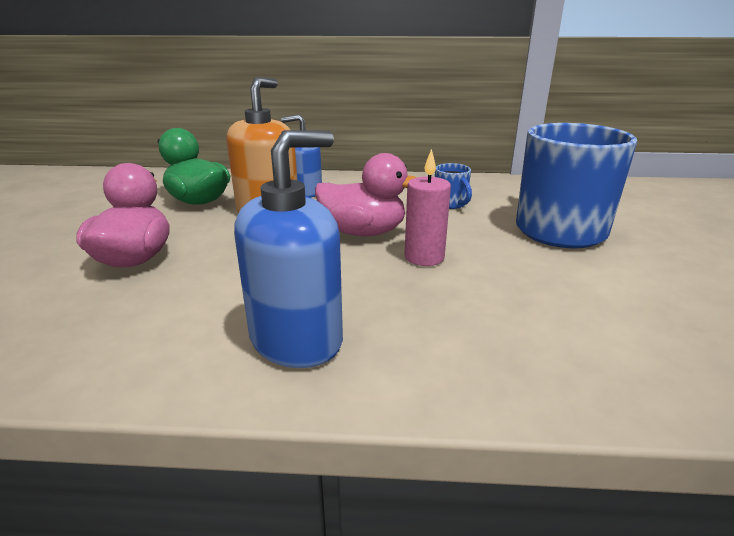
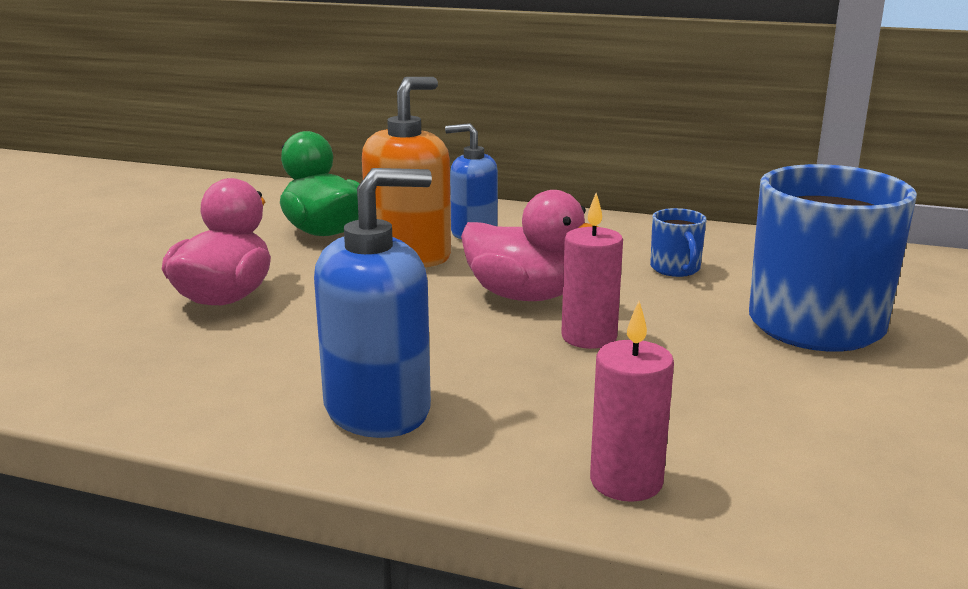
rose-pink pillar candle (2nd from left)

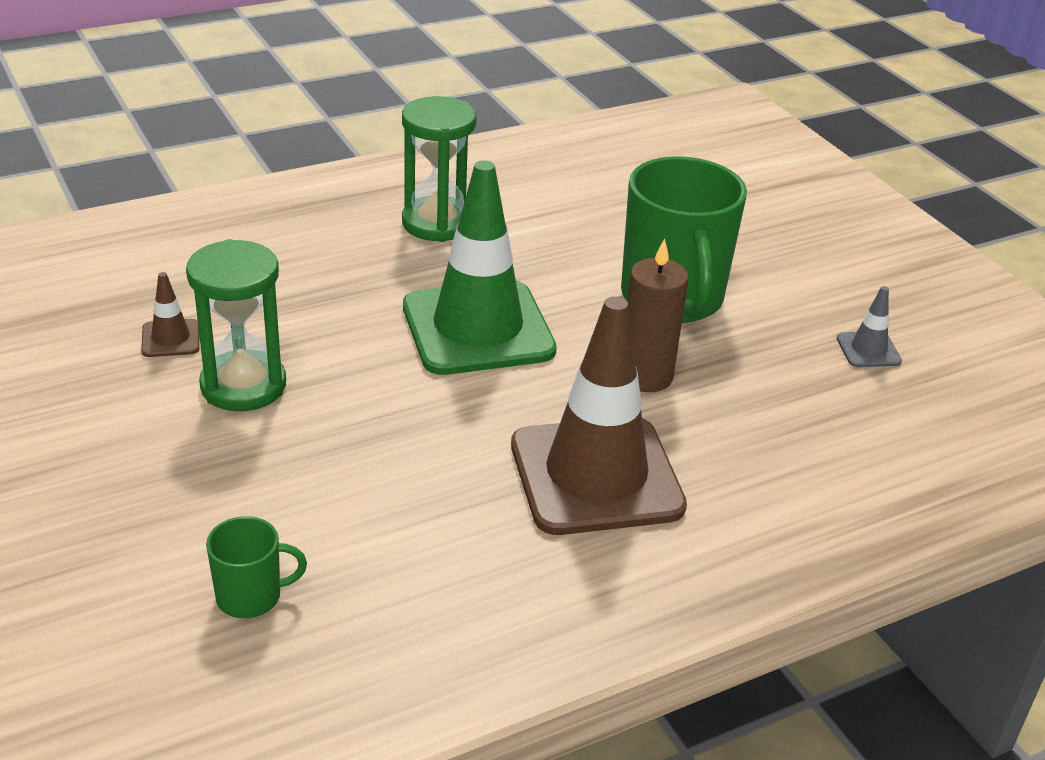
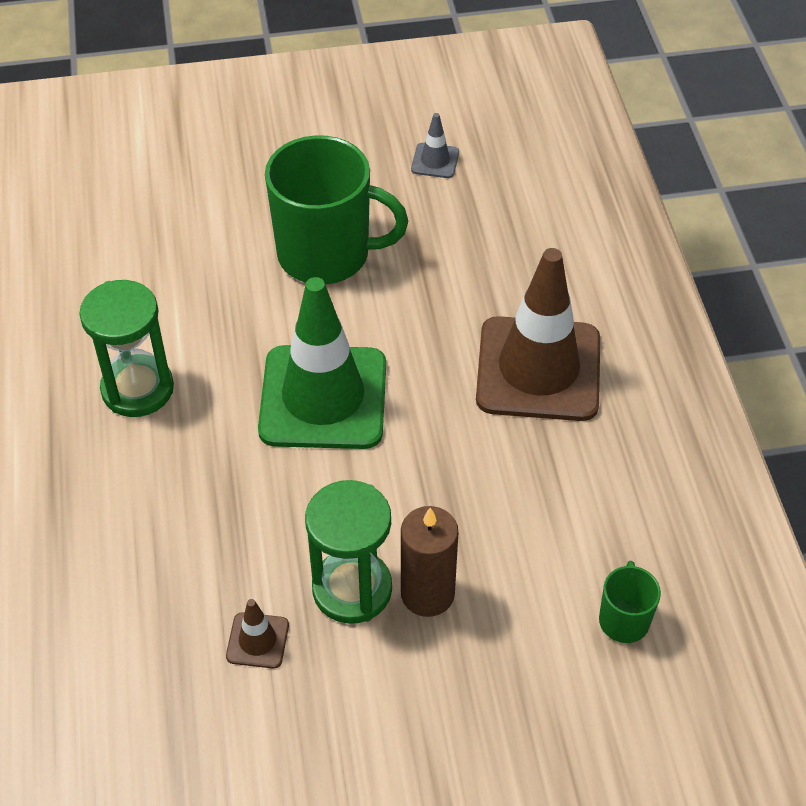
brown pillar candle

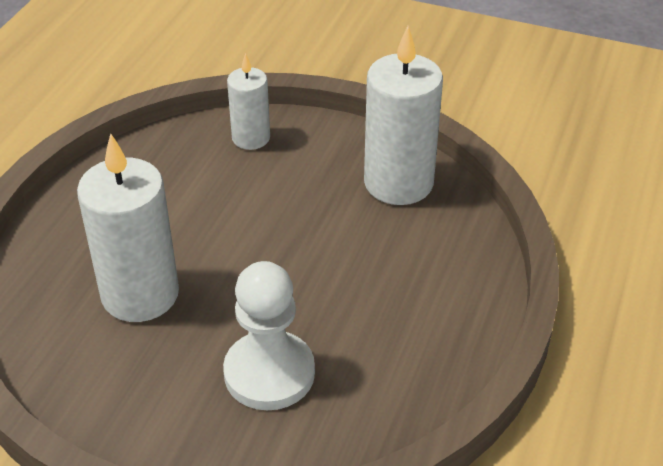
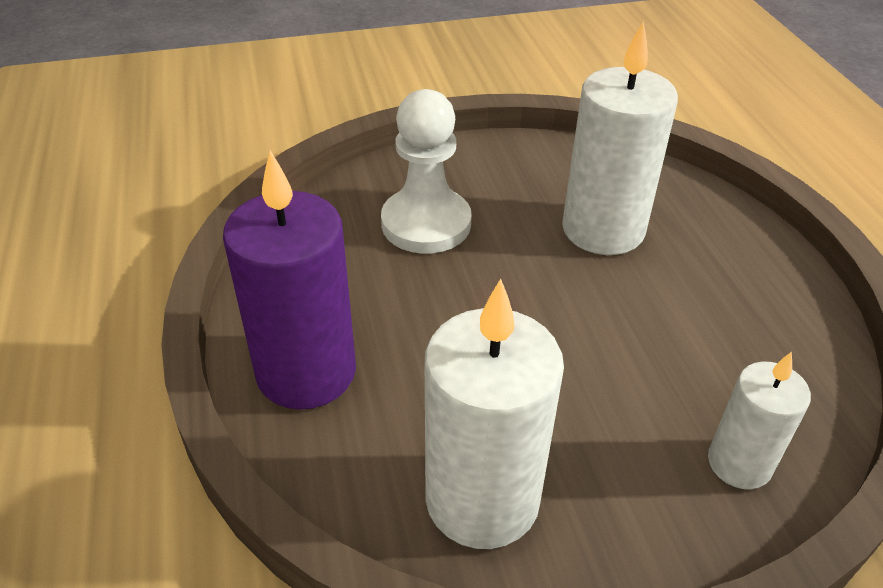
royal purple pillar candle

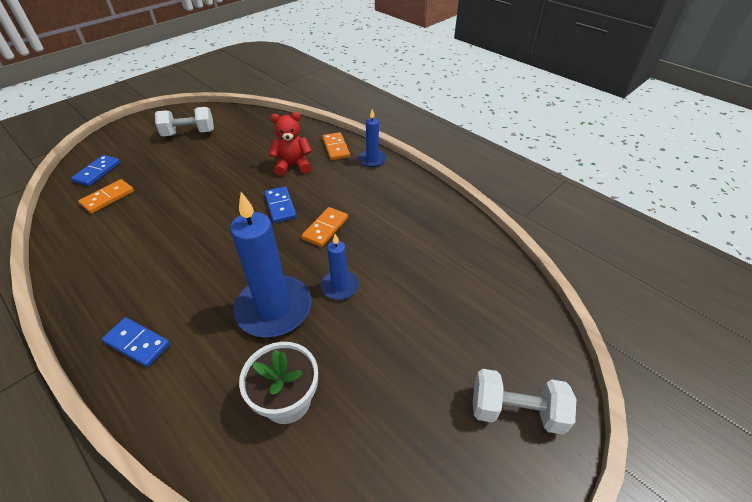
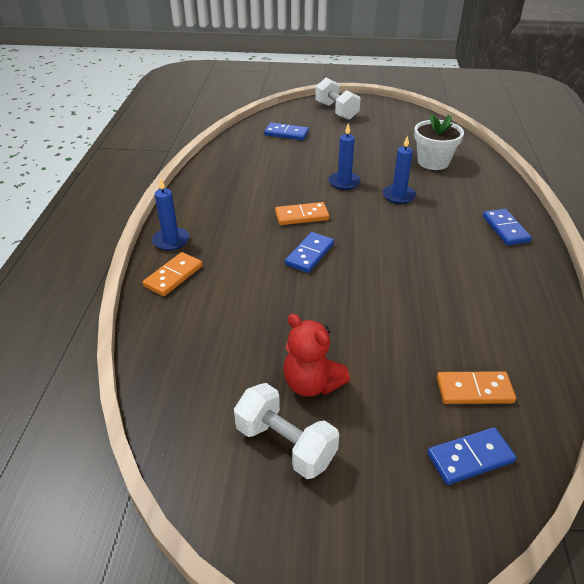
blue domino tile (1st from left)
scarlet teddy
blue pillar candle (3rd from left)

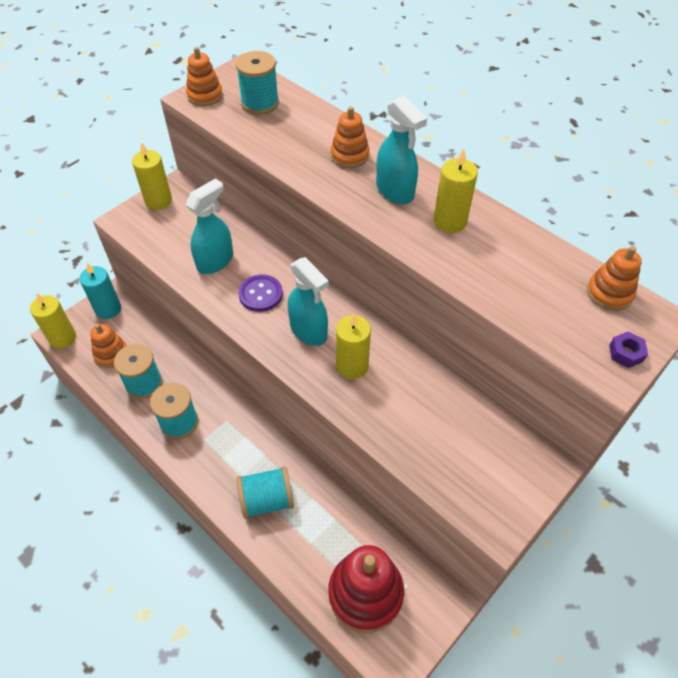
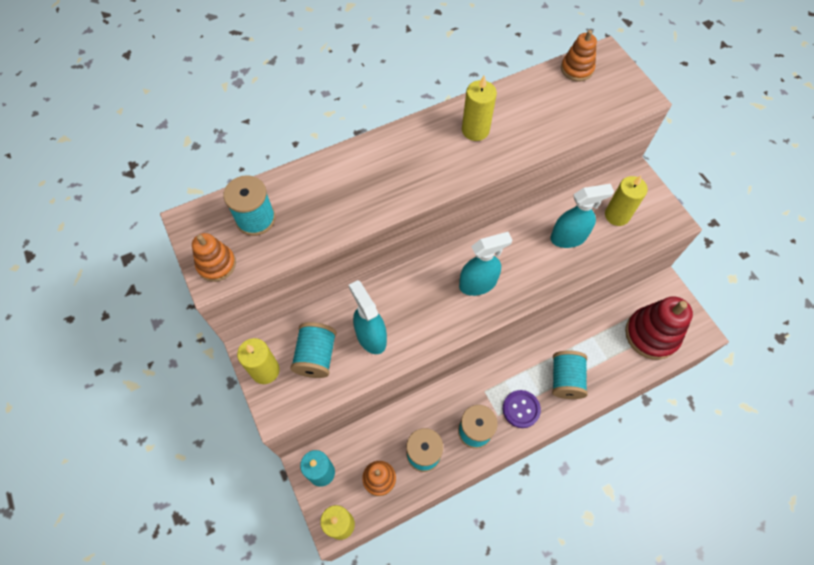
turquoise reel of thread (2nd from left)
royal purple shirt button
turquoise spray cleaner (3rd from left)
yellow pillar candle (4th from left)
orange ring stacker (3rd from left in the first image)
royal purple nut

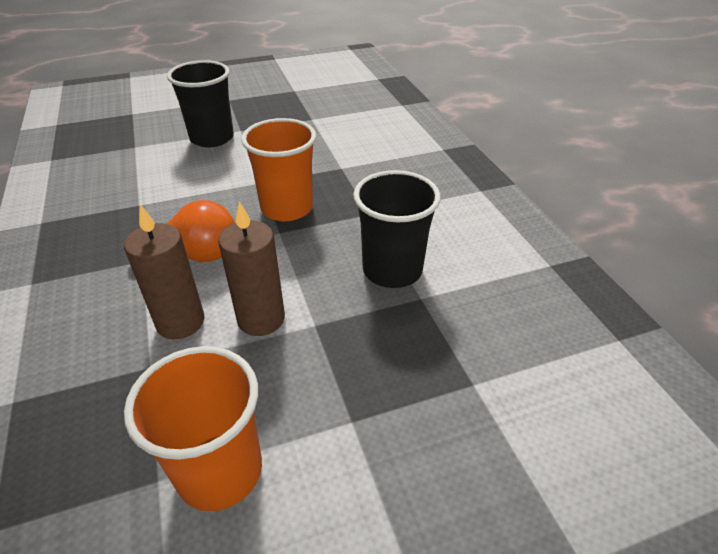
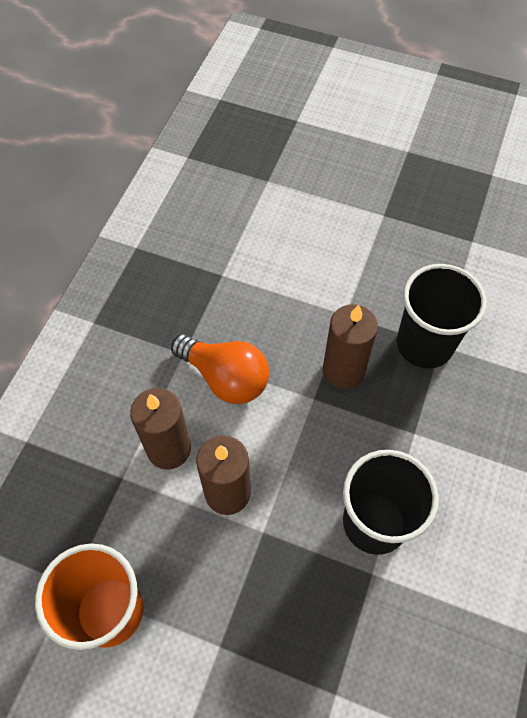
brown pillar candle (3rd from left)
black tumbler (2nd from left)

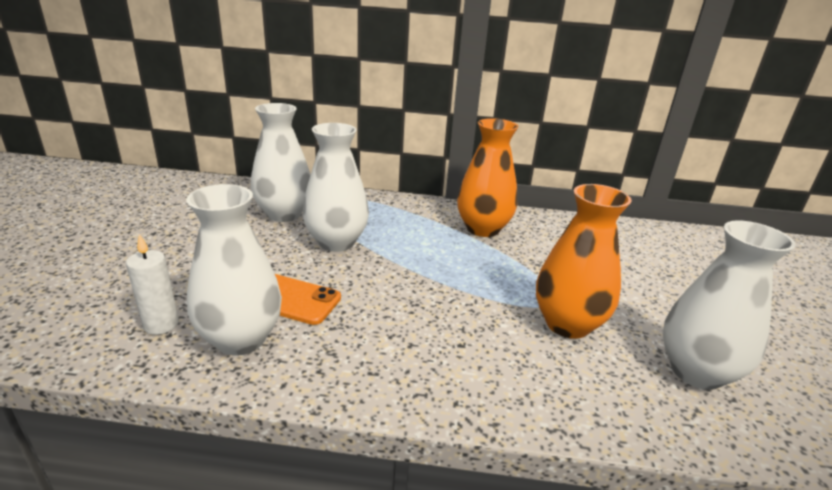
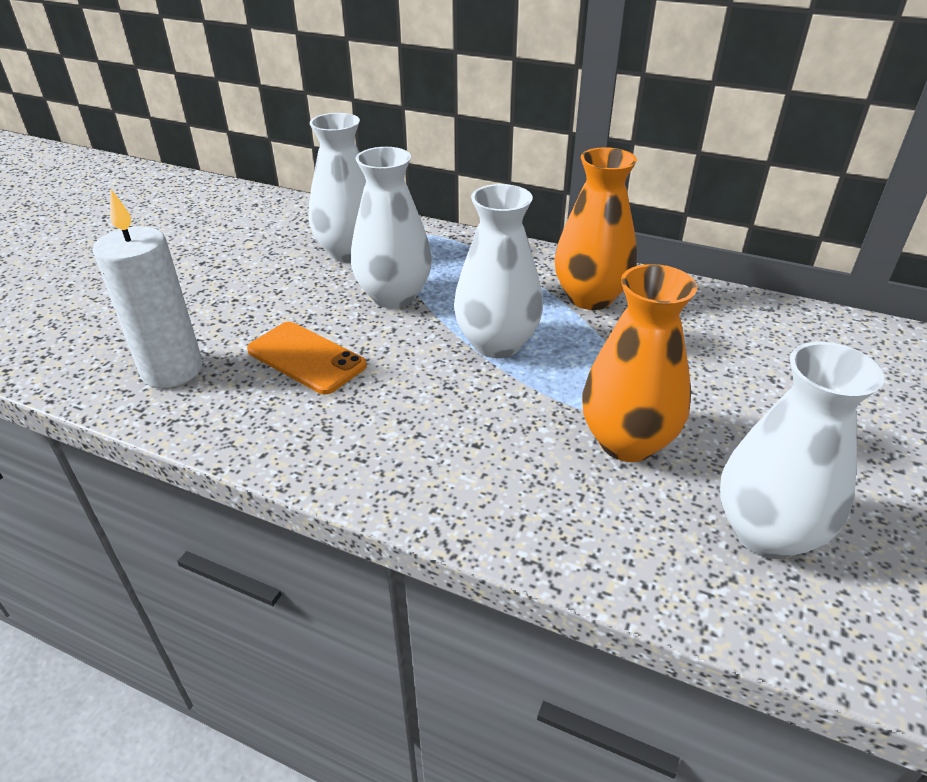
snow-white pillar candle
snow-white tall vase (3rd from left)

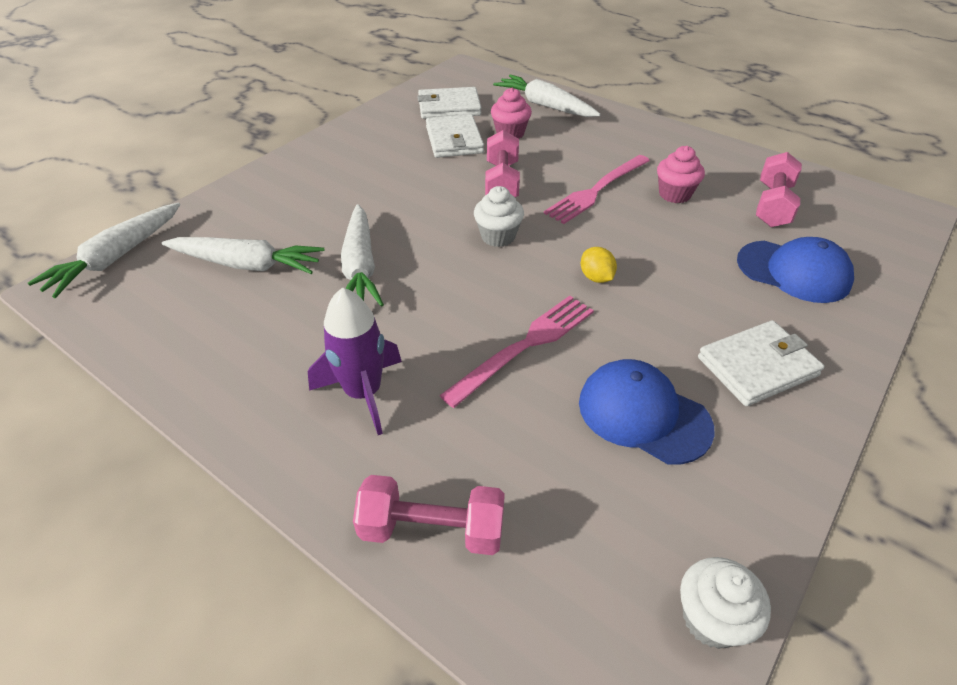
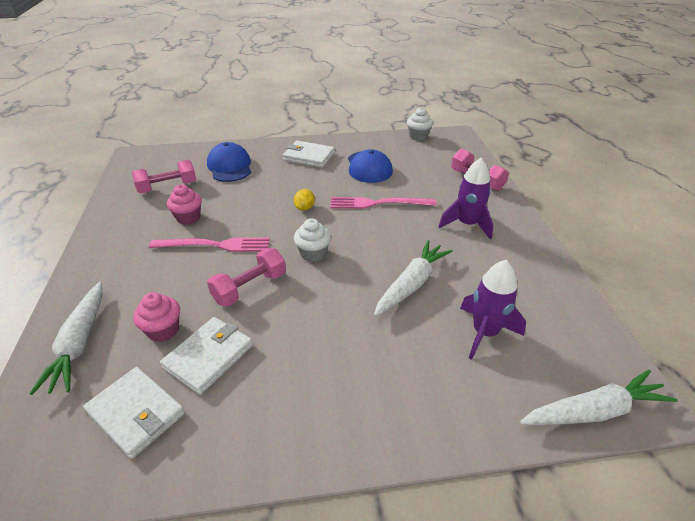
royal purple rocket (2nd from left)

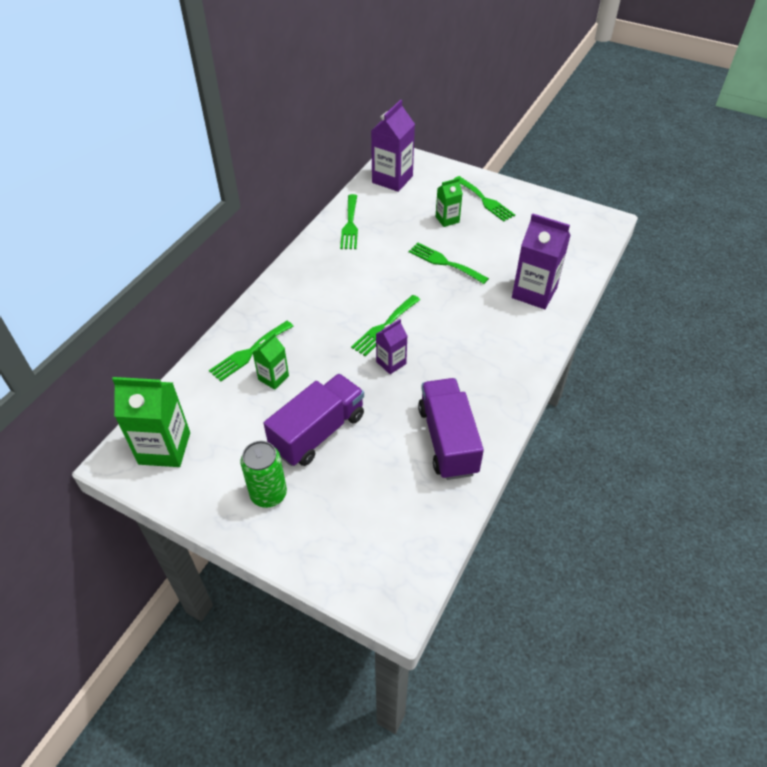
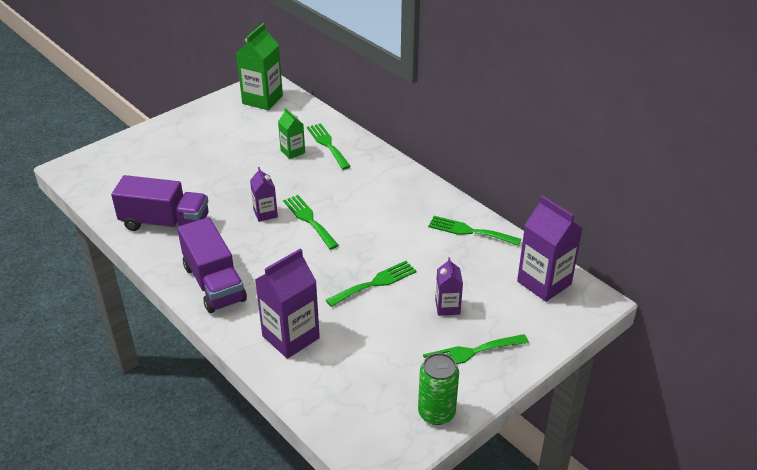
royal purple toy truck (2nd from left)
green soda can
royal purple juice carton (3rd from left)

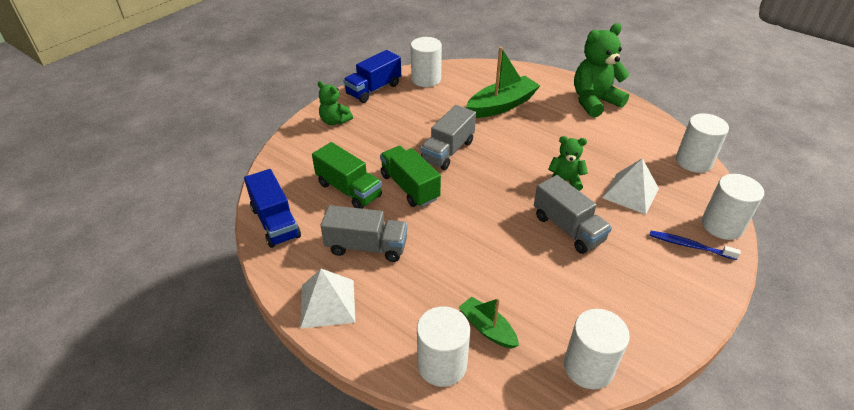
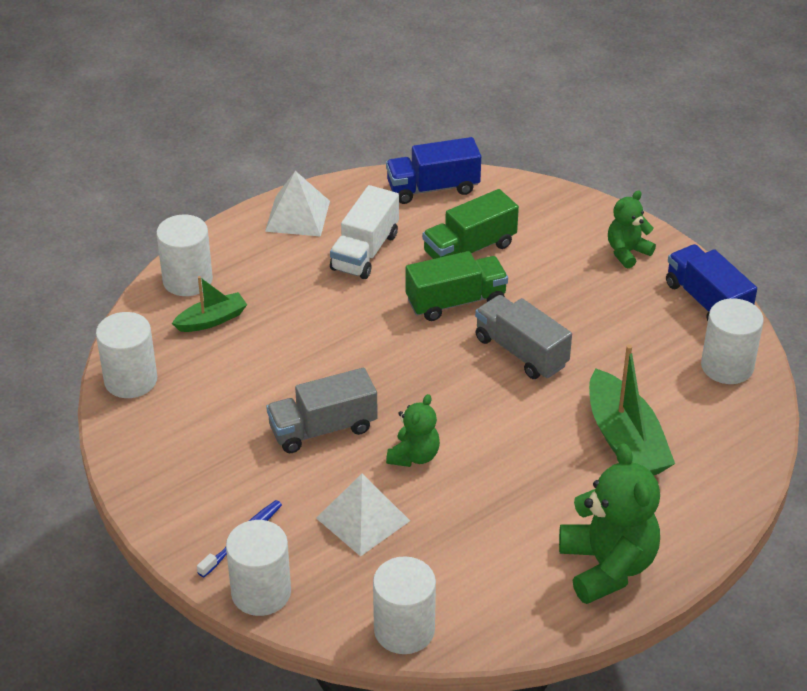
snow-white toy truck

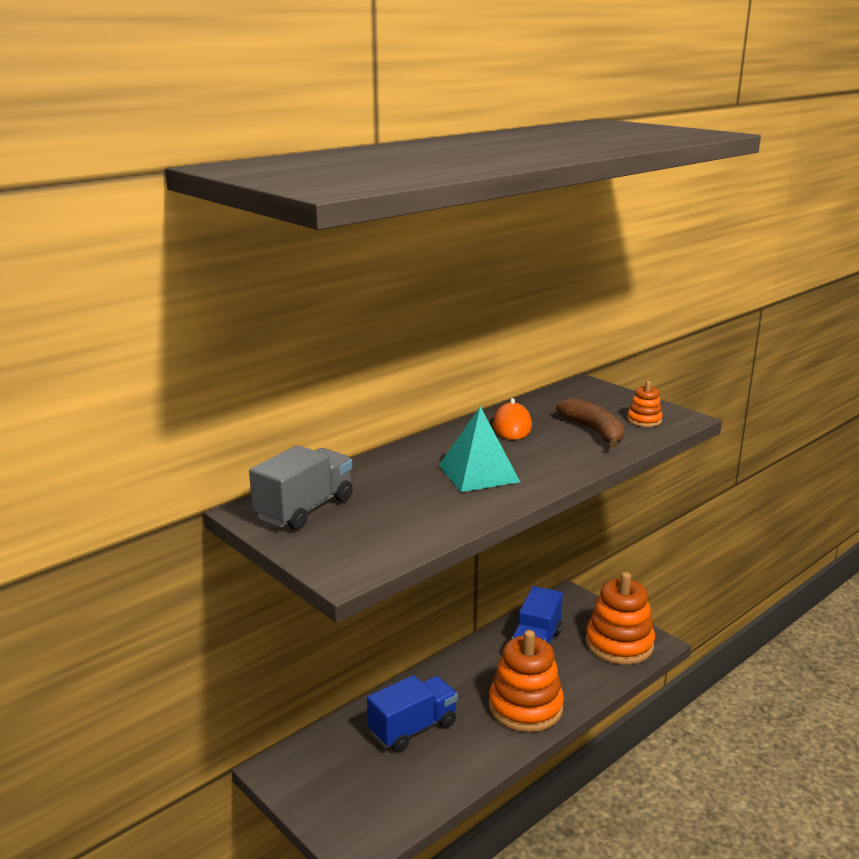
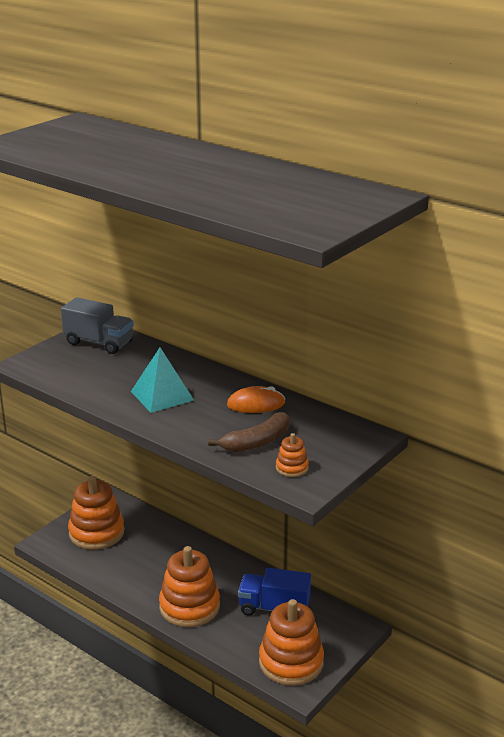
orange ring stacker (1st from left)
blue toy truck (1st from left in the first image)

